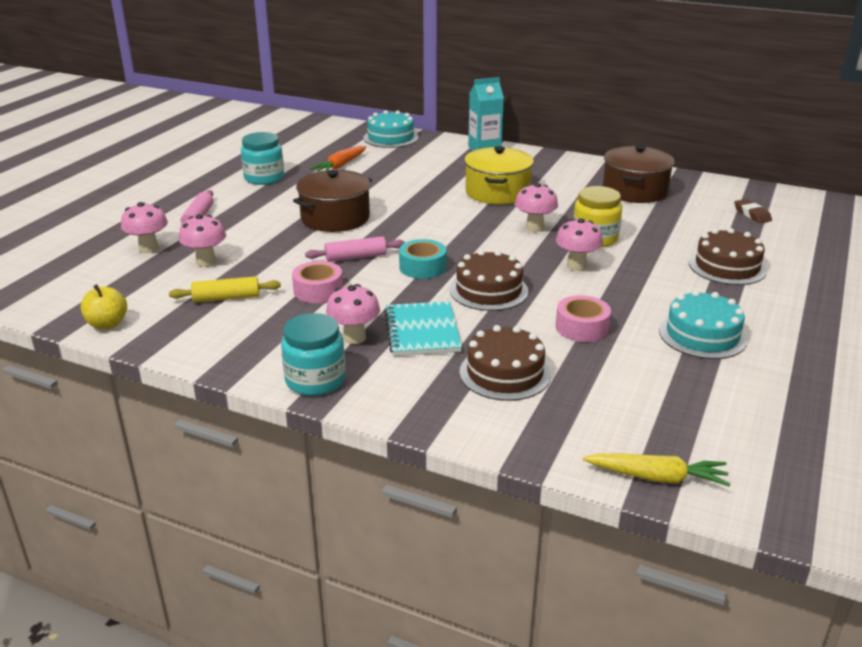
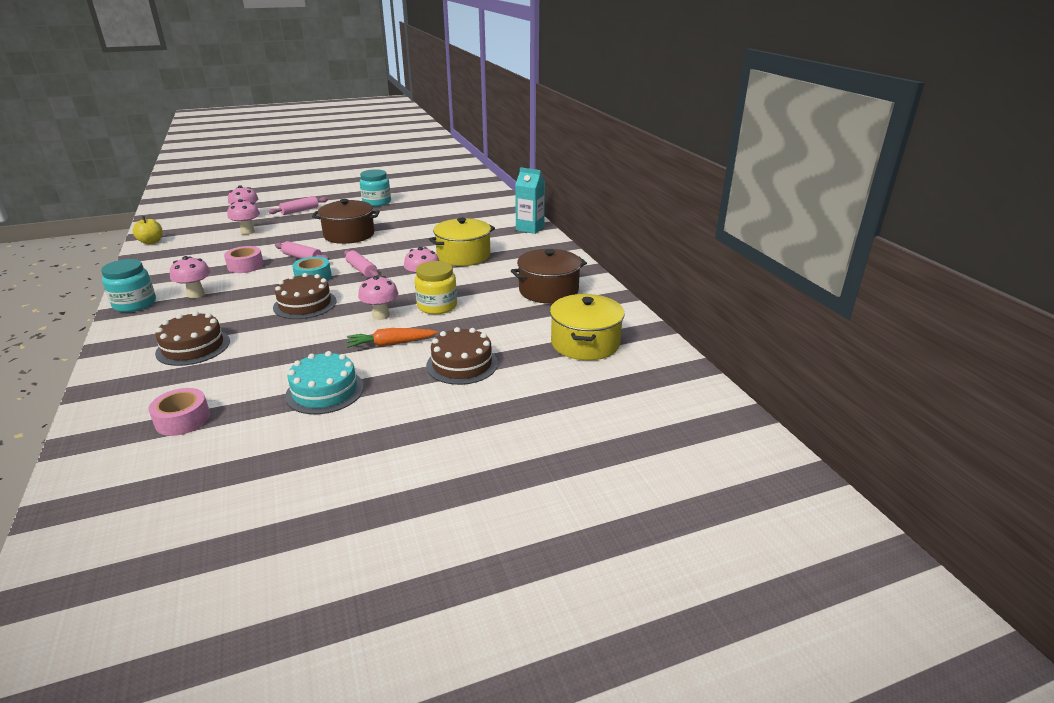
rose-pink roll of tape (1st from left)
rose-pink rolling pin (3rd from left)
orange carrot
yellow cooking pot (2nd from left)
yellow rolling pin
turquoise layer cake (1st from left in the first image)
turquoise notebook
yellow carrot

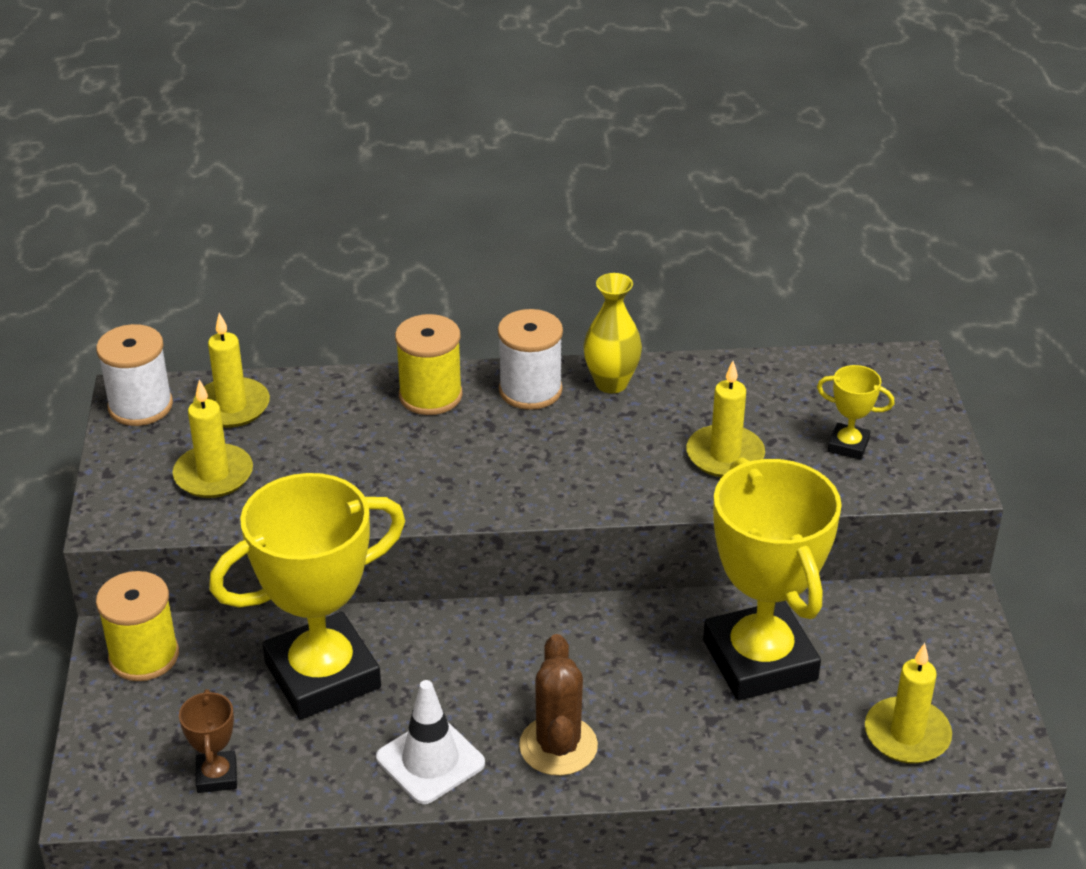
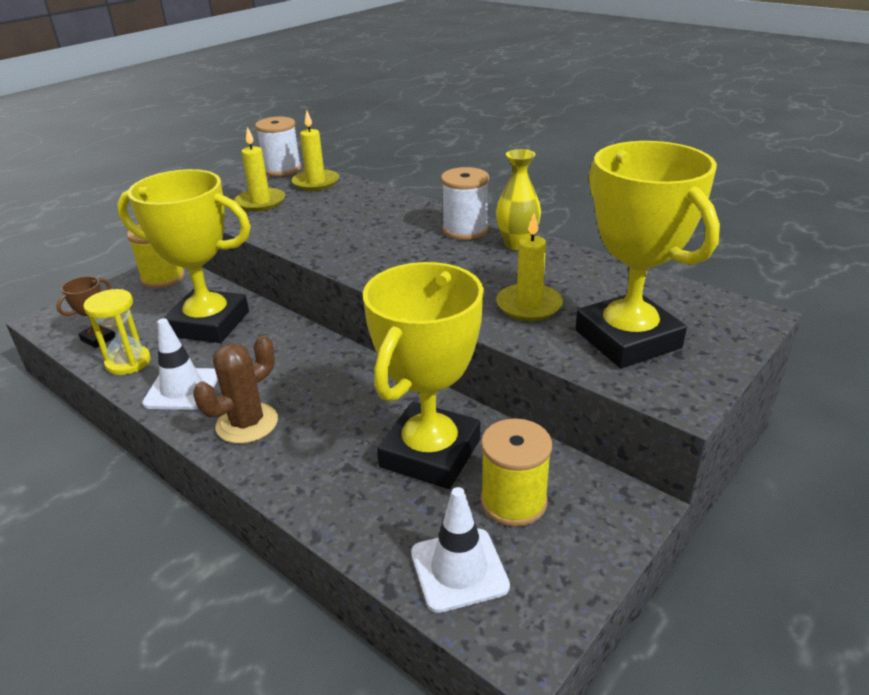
yellow hourglass
snow-white safety cone (2nd from left)
yellow reel of thread (2nd from left)
yellow award cup (3rd from left)

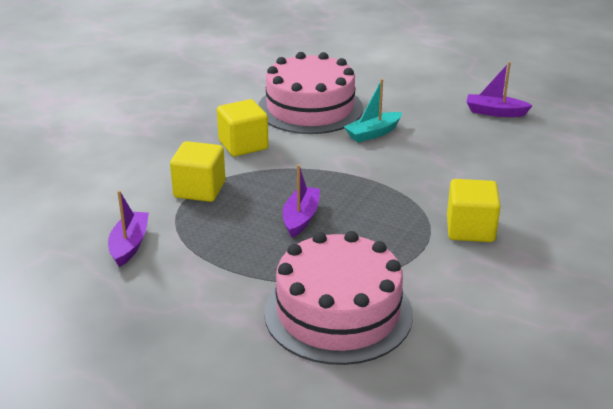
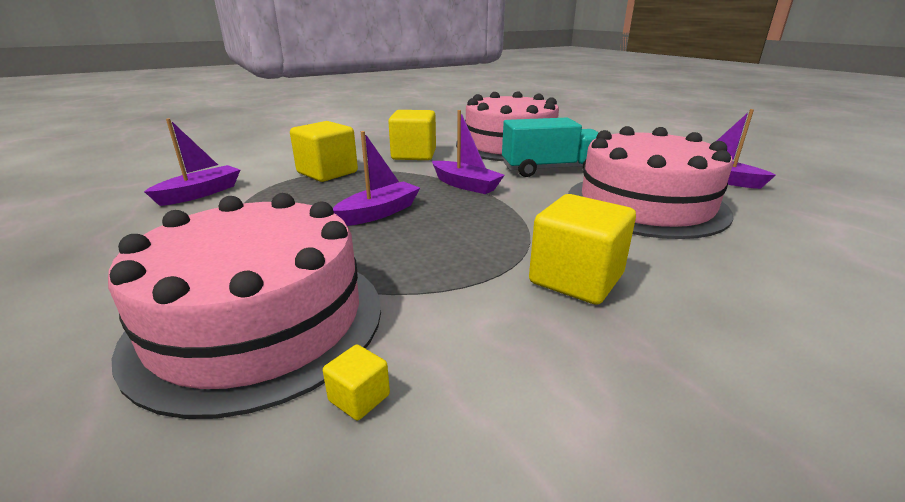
yellow solid cube (2nd from left)
royal purple boat (3rd from left)
turquoise toy truck
rose-pink layer cake (3rd from left)

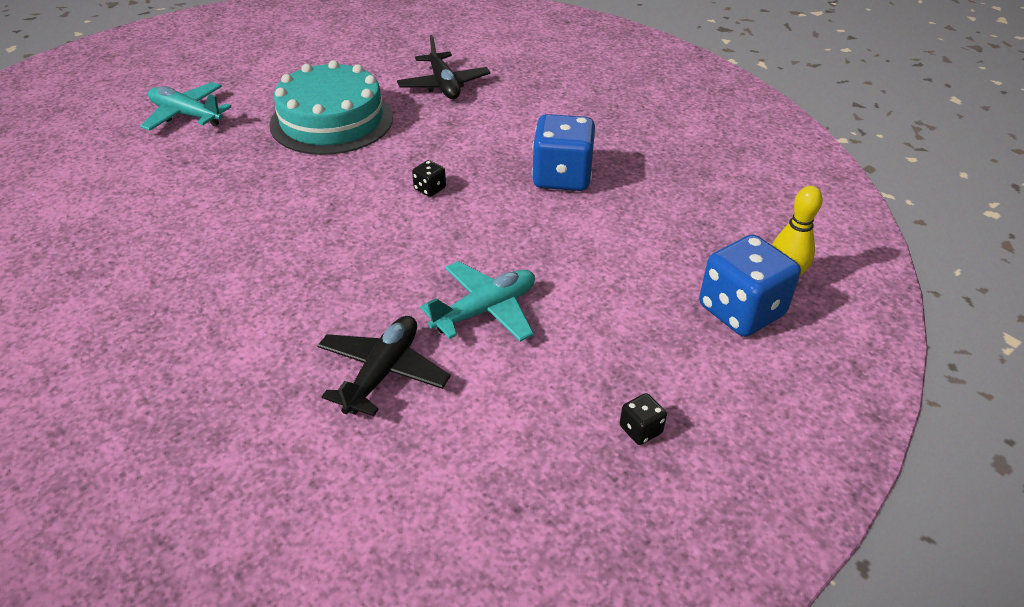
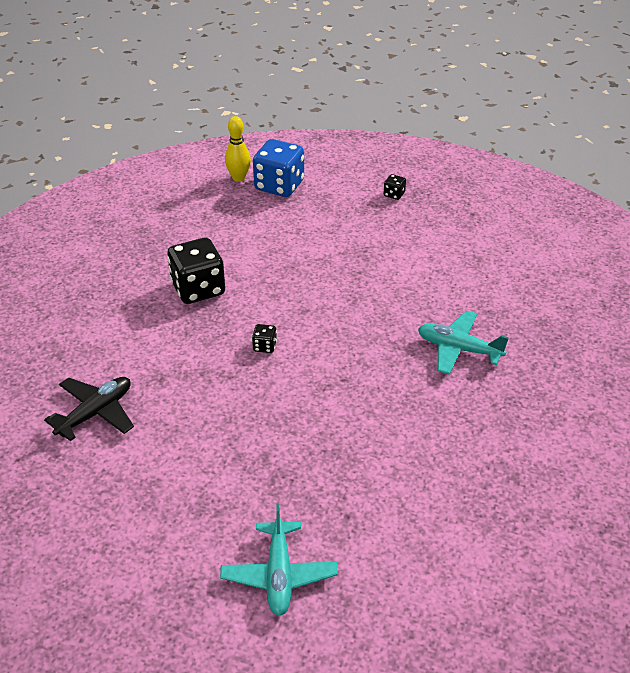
black game die (1st from left)
turquoise aeroplane (2nd from left)
turquoise layer cake
black aeroplane (1st from left in the first image)

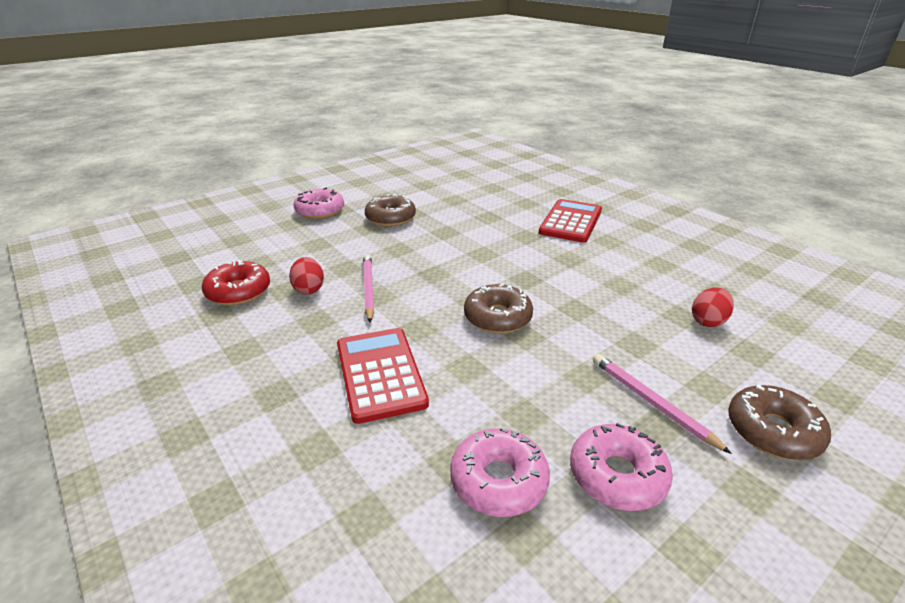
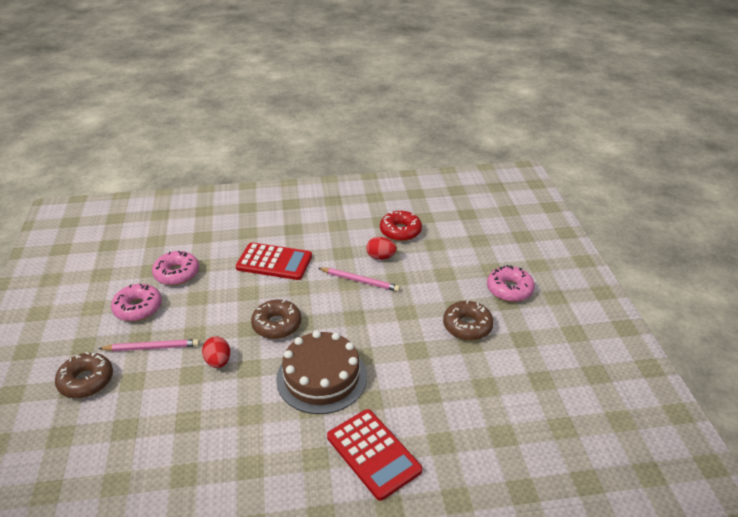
scarlet toy egg (1st from left)
brown layer cake

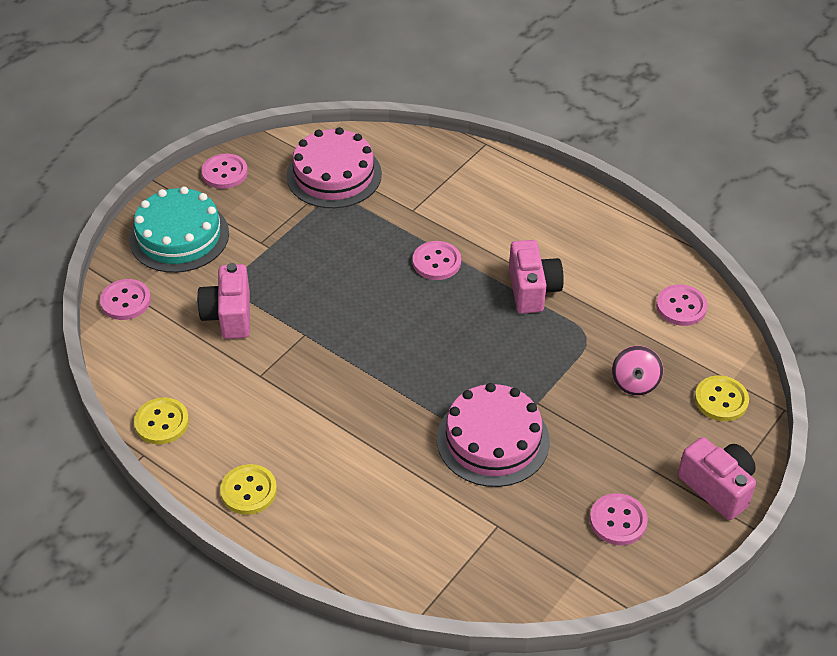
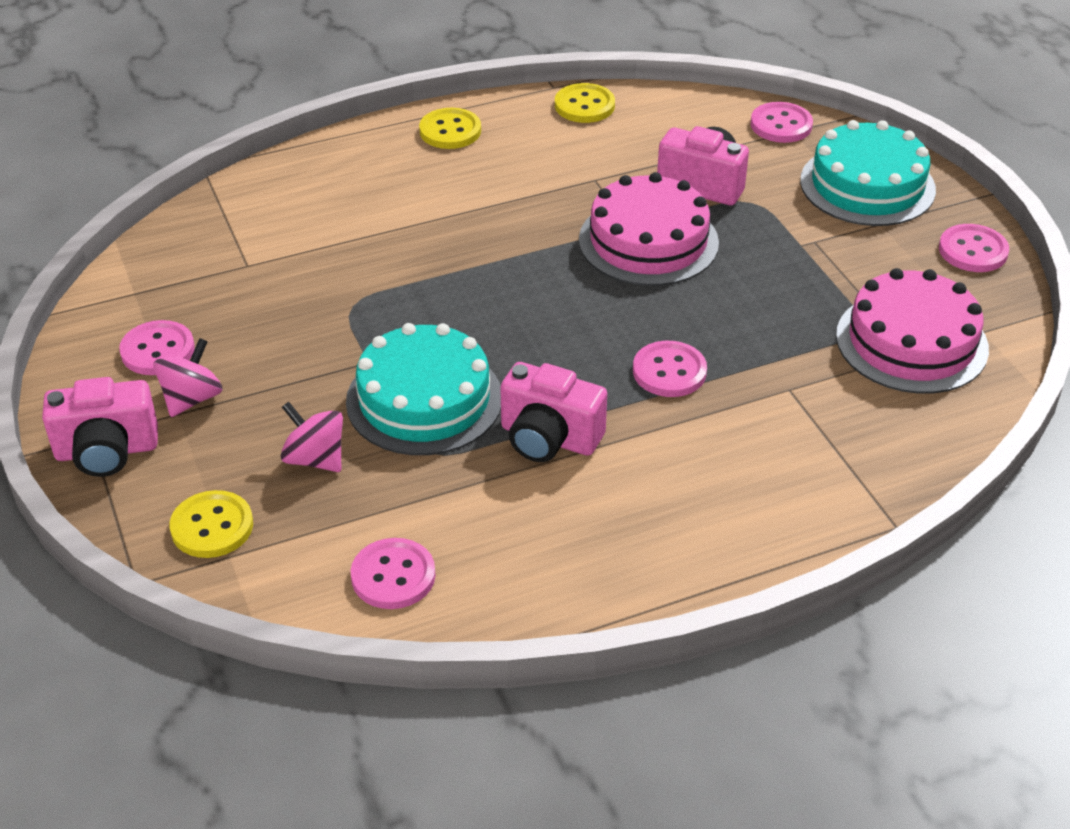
rose-pink spinning top (1st from left)
turquoise layer cake (1st from left)
rose-pink layer cake (1st from left)

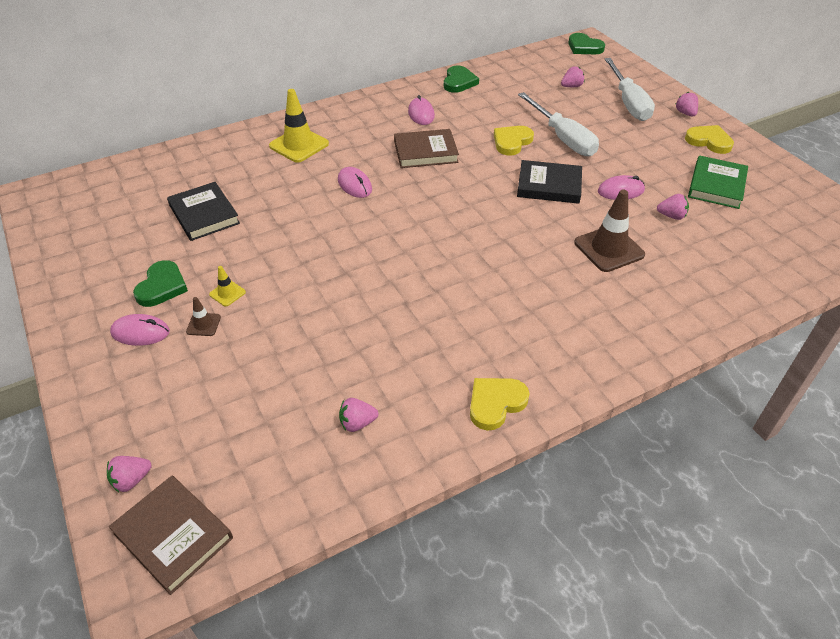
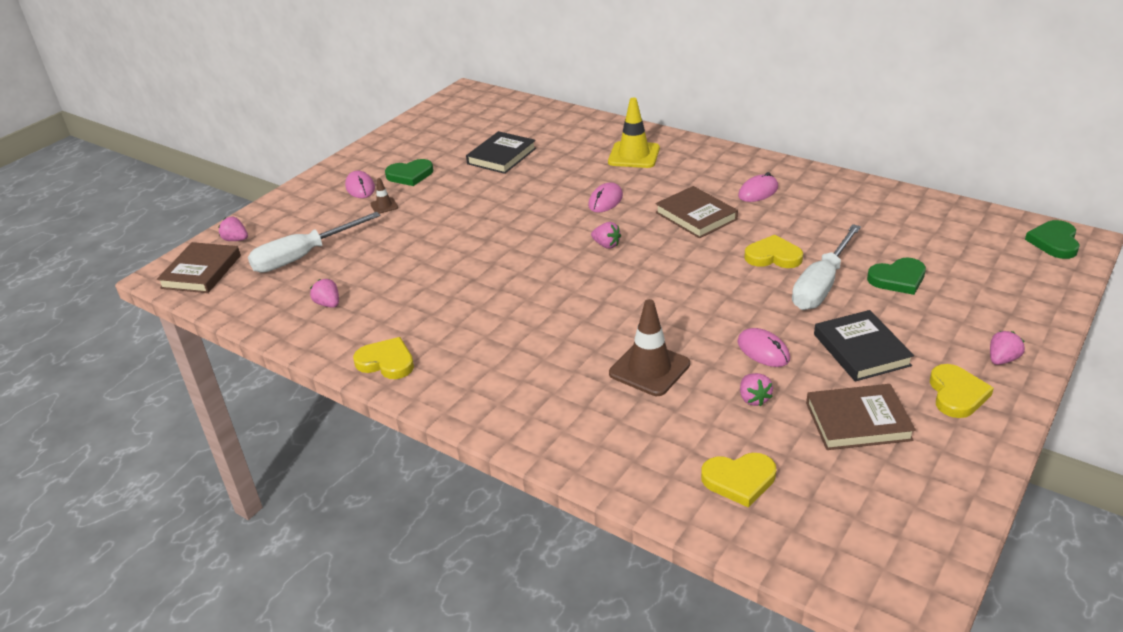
snow-white hand screwdriver (1st from left)
rose-pink strawberry (3rd from left)
yellow heart (2nd from left)
brown hardback (3rd from left)
black hardback (2nd from left)
green heart (2nd from left)
yellow safety cone (1st from left in the first image)

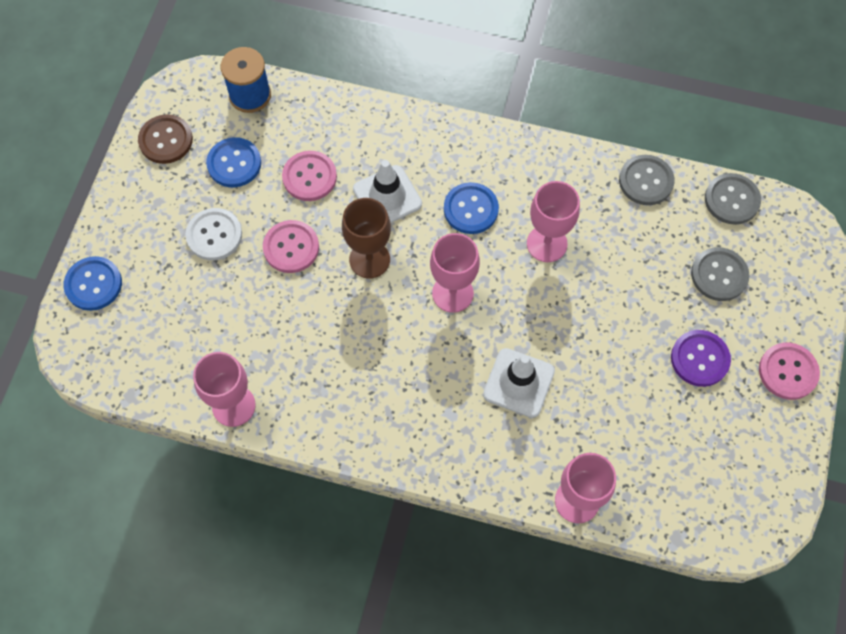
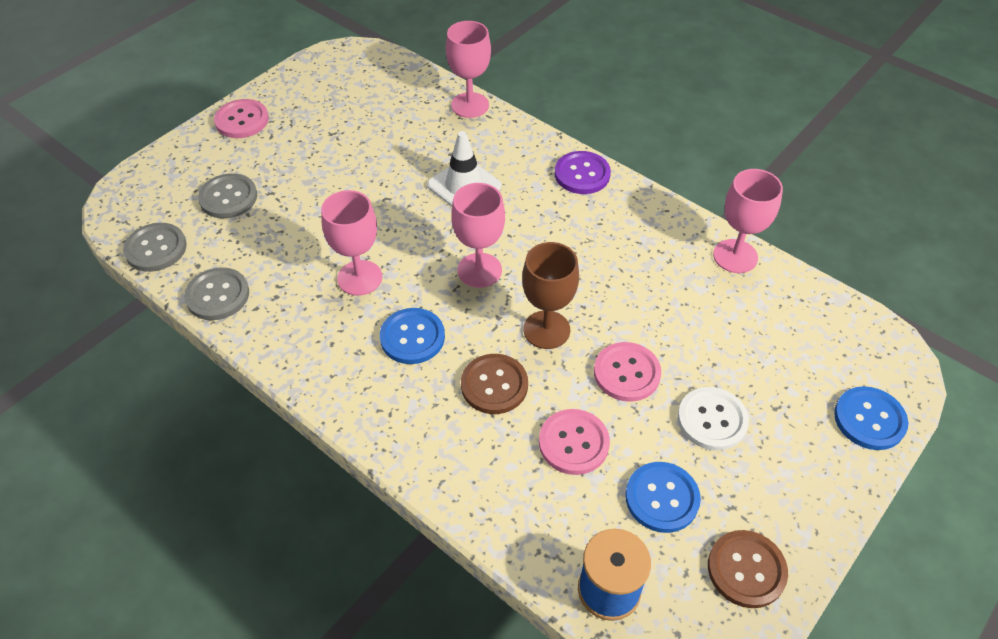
brown shirt button (1st from left)
royal purple shirt button

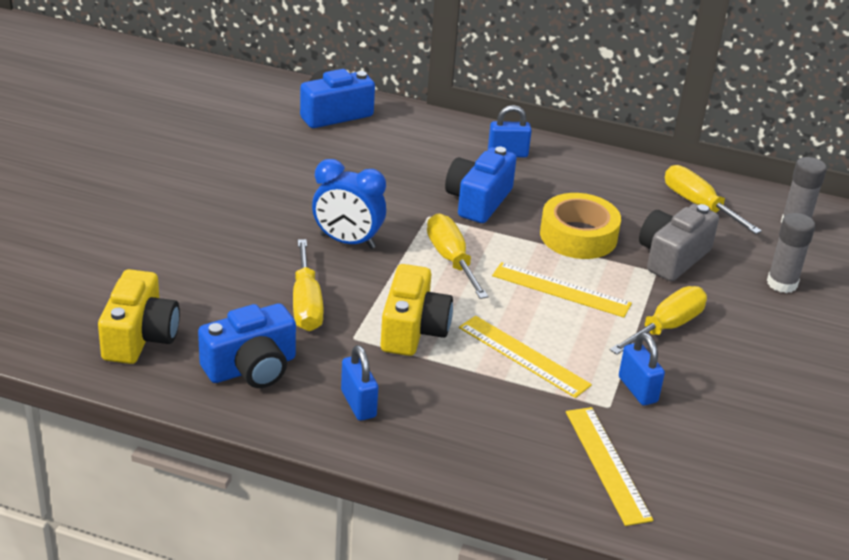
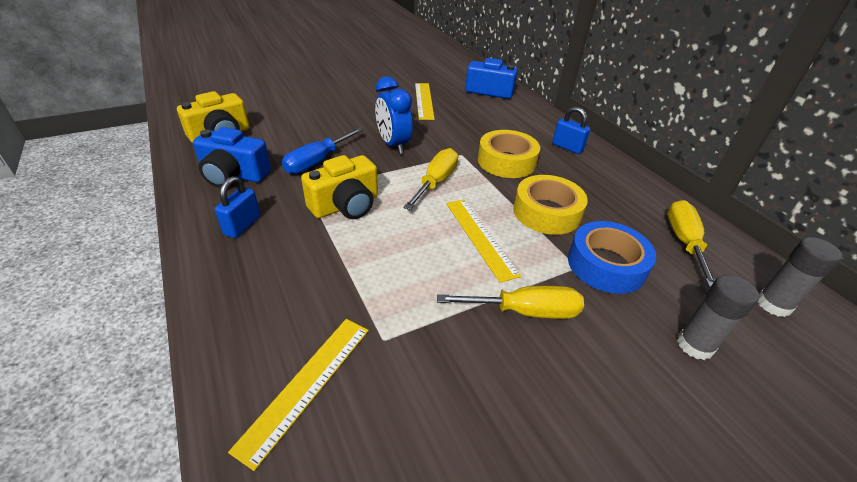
blue hand screwdriver
yellow straightedge (2nd from left)
yellow roll of tape (1st from left)
blue roll of tape
blue padlock (3rd from left in the first image)

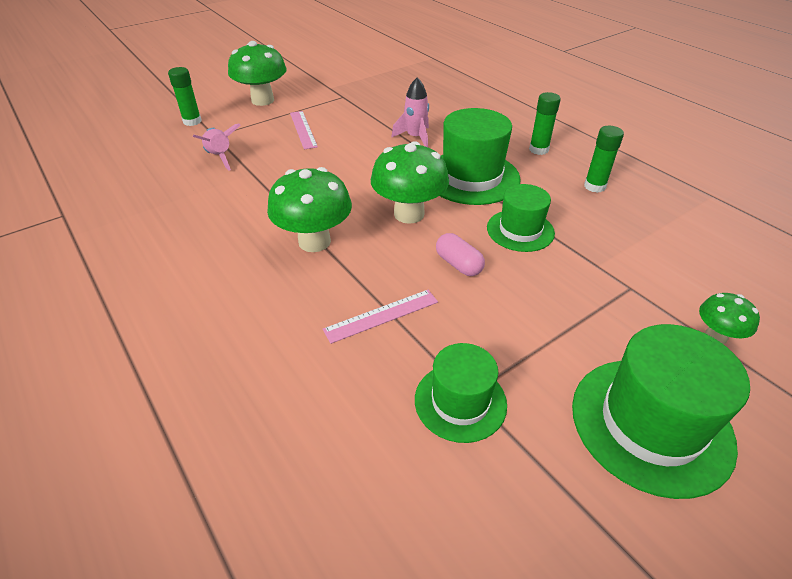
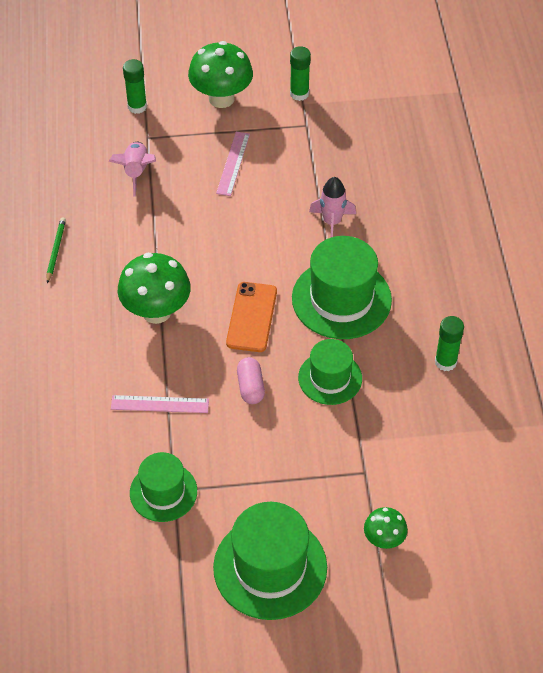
green pencil
orange mobile phone
green glue stick (2nd from left)

